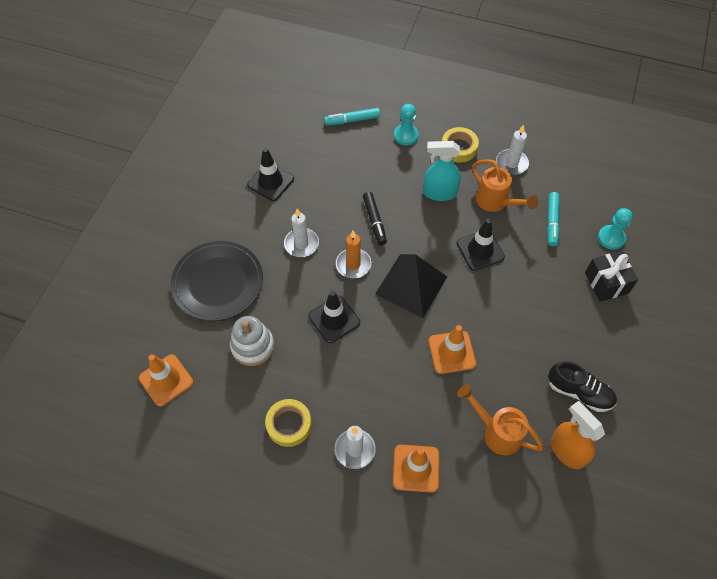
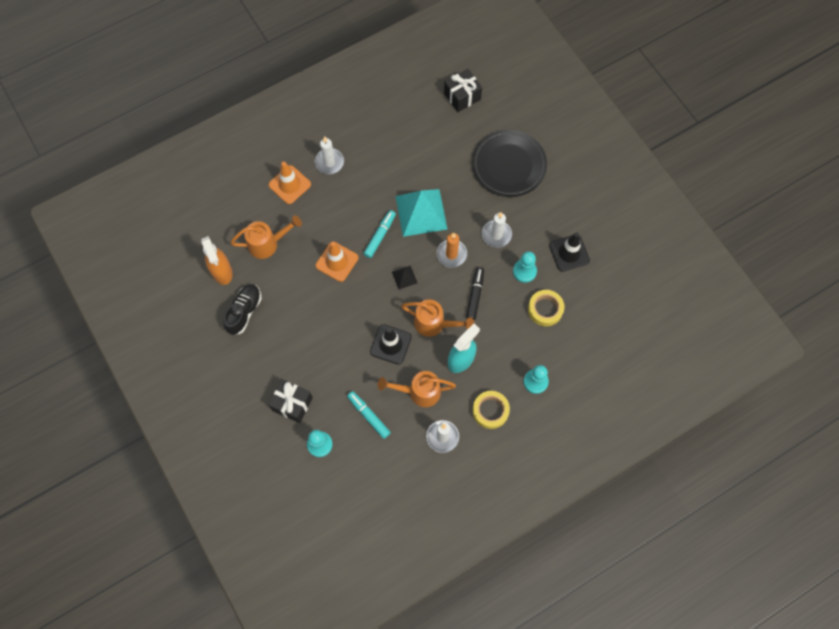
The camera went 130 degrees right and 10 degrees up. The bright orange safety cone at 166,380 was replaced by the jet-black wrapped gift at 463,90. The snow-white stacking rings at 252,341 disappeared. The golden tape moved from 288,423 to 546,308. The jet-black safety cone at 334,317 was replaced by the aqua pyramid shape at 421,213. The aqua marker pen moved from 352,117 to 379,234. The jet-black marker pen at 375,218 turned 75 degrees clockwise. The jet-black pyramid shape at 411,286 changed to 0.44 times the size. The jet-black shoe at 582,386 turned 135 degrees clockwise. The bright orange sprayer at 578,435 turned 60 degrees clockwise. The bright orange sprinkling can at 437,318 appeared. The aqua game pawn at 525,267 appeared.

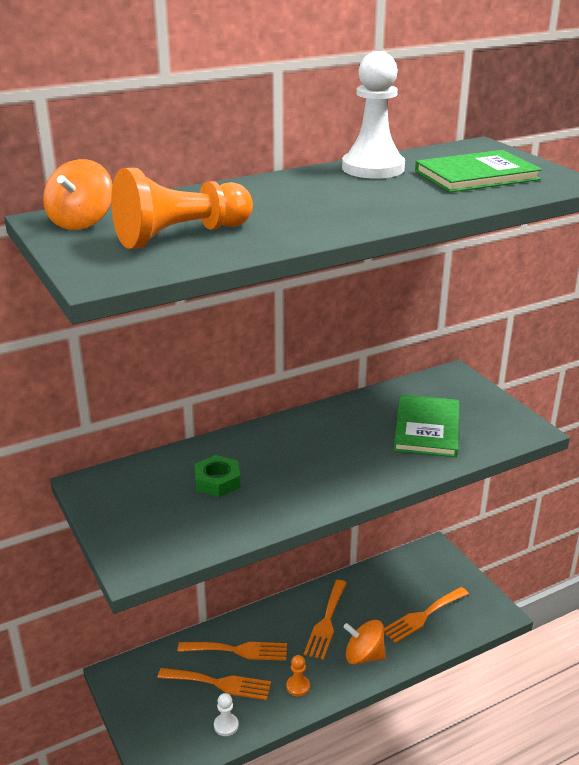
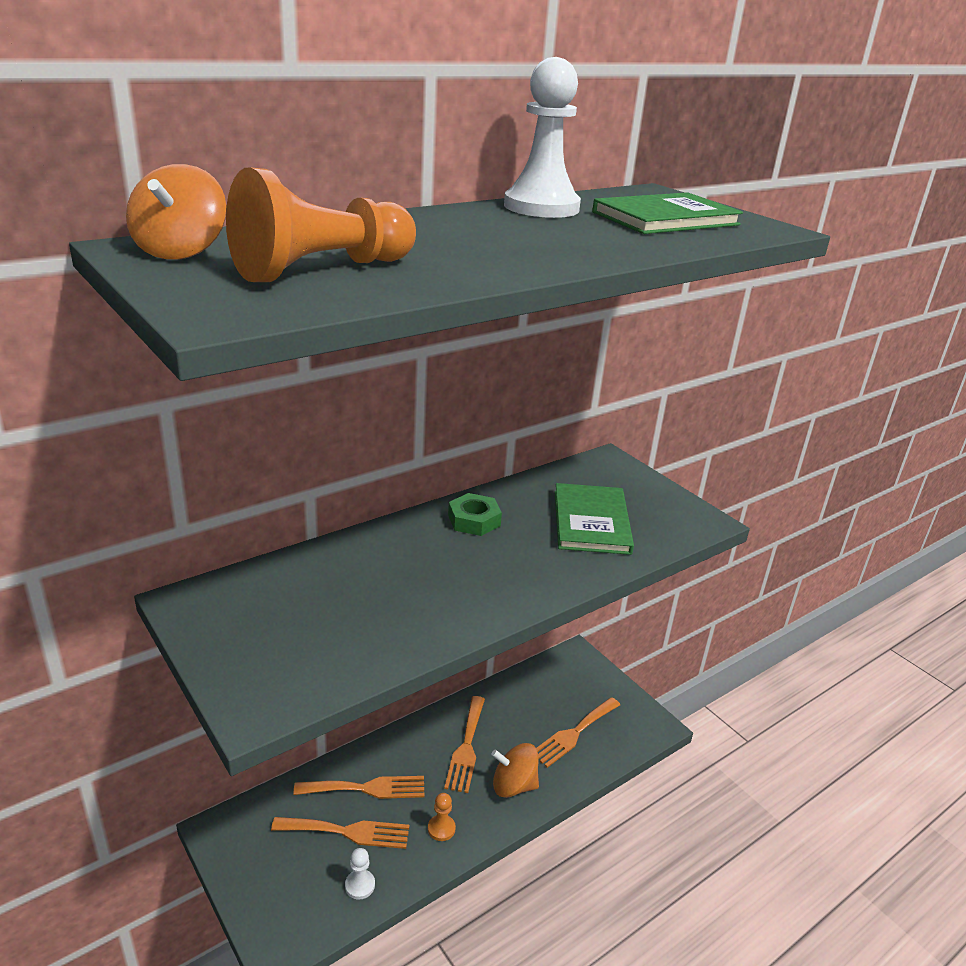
The camera went 10 degrees left and 0 degrees up. The emerald nut moved from 218,476 to 475,514.

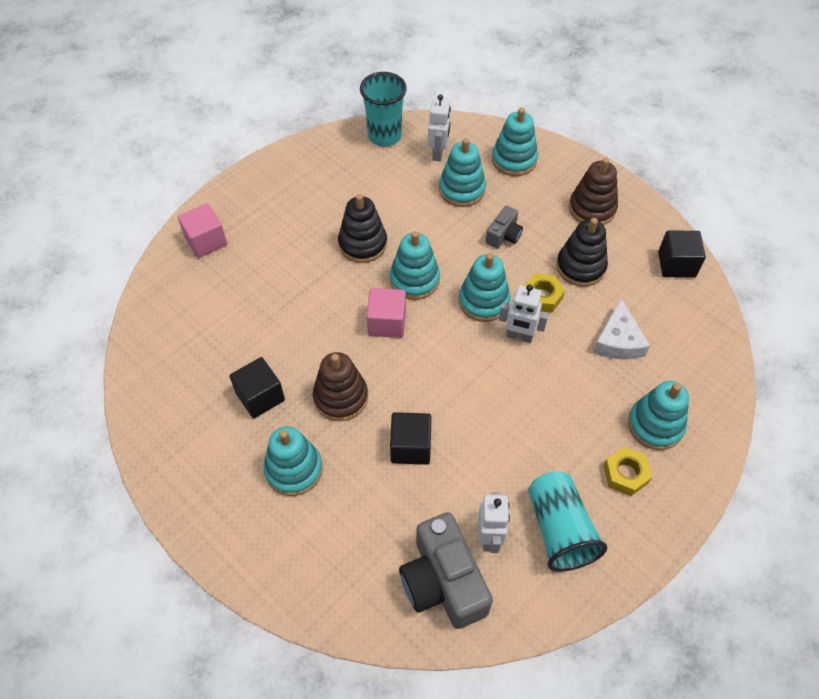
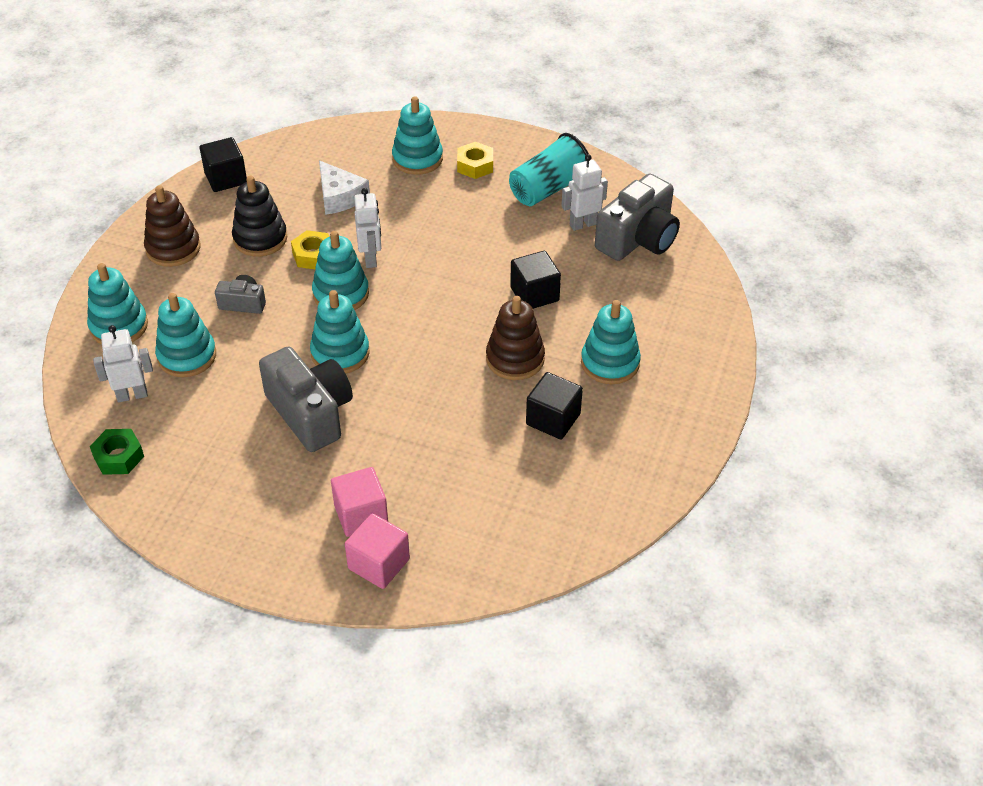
The camera went 115 degrees left and 10 degrees down. The jet-black stacking rings at 362,228 was replaced by the gray photo camera at 306,399. The aqua cup at 383,109 was replaced by the emerald nut at 117,452. The pink cube moved from 386,313 to 359,502. The snow-white piece of cheese at 621,329 turned 75 degrees clockwise.

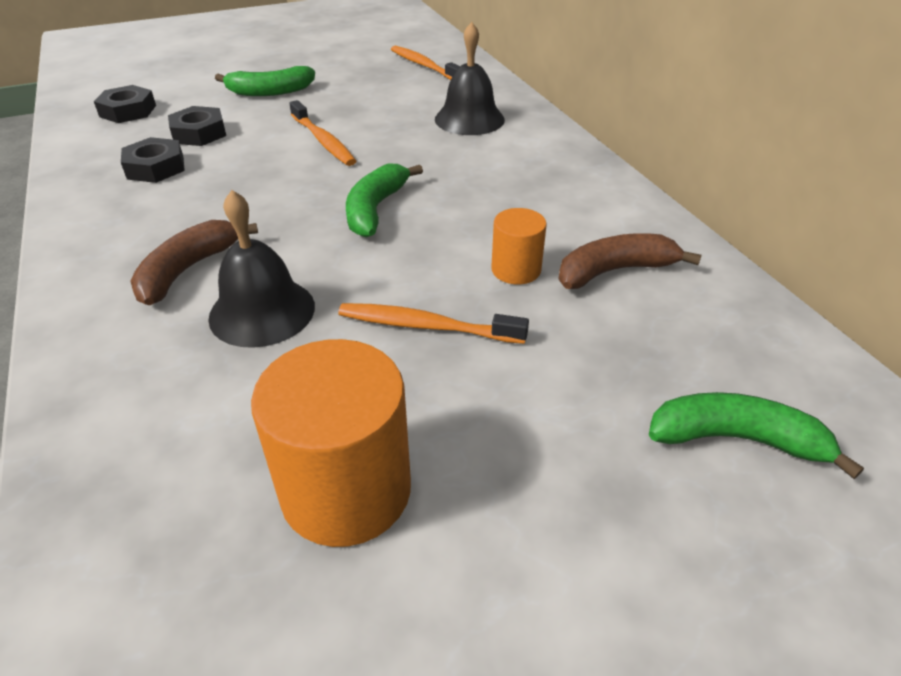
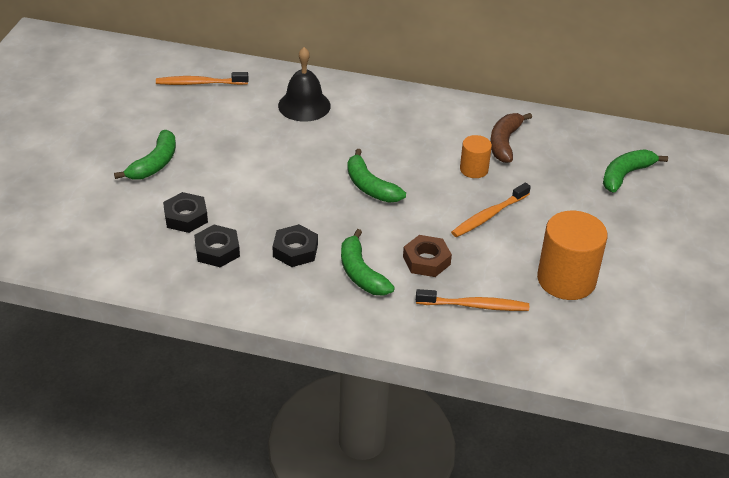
The camera went 55 degrees left and 0 degrees up. The jet-black nut moved from 125,104 to 295,245. The dark brown banana fruit at 194,263 became the emerald banana fruit at 368,262. The jet-black hand bell at 261,269 was replaced by the dark brown nut at 427,256. The bright orange tooth brush moved from 322,133 to 472,300.

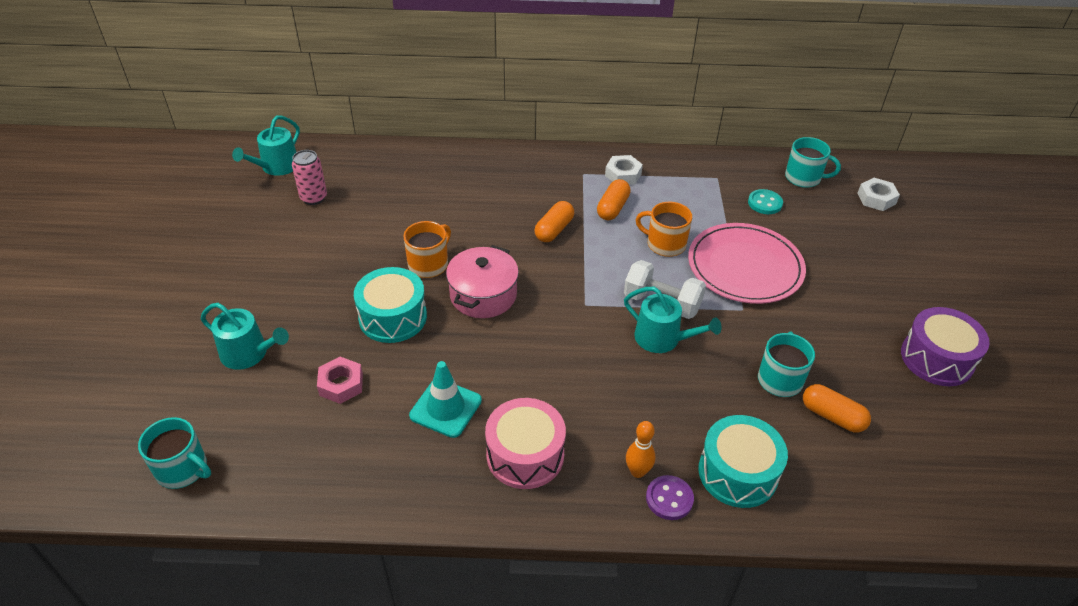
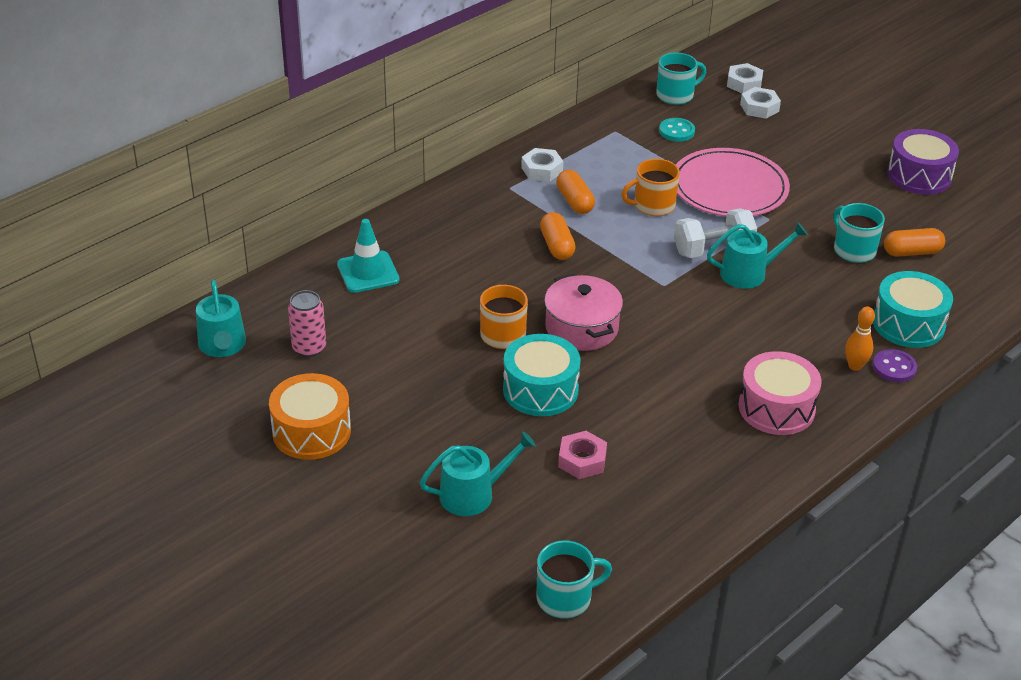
The camera went 45 degrees left and 5 degrees down. The aqua safety cone moved from 445,399 to 368,256. The bright orange snare drum at 310,416 appeared. The snow-white nut at 760,103 appeared.

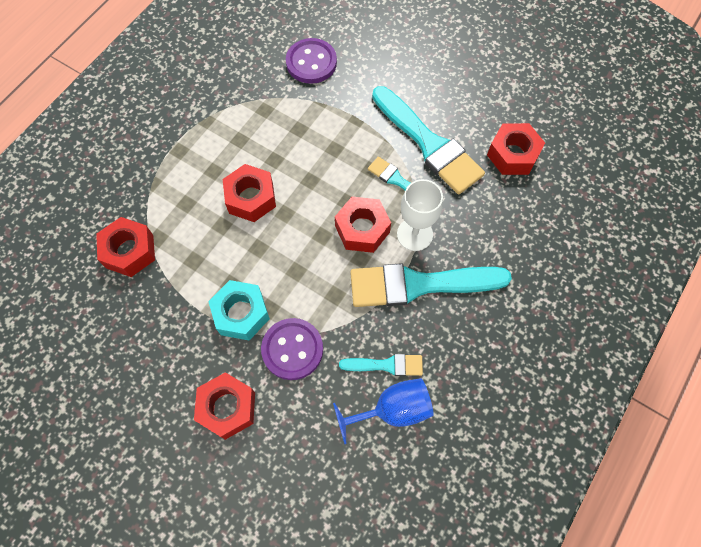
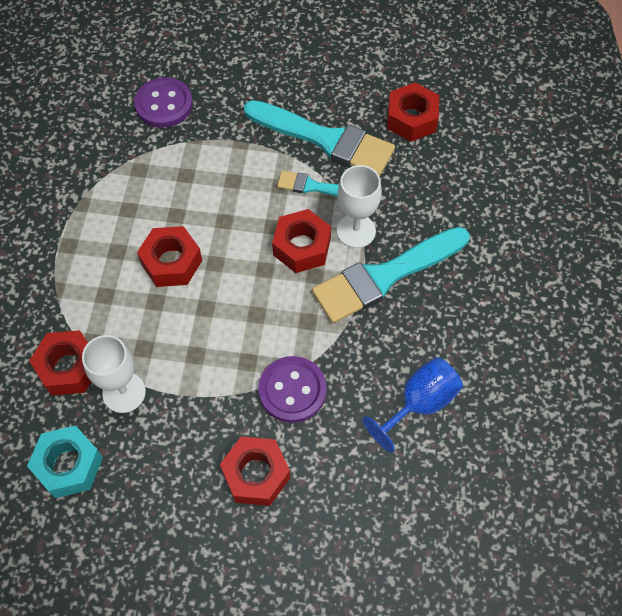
The camera went 25 degrees left and 5 degrees down. The aqua nut moved from 239,310 to 65,461. The aqua paintbrush at 381,365 disappeared. The snow-white goblet at 114,374 appeared.

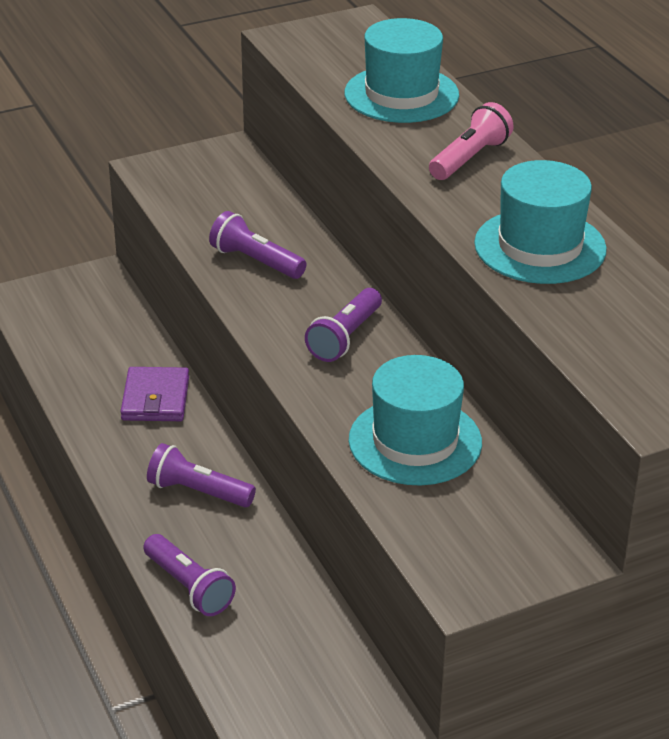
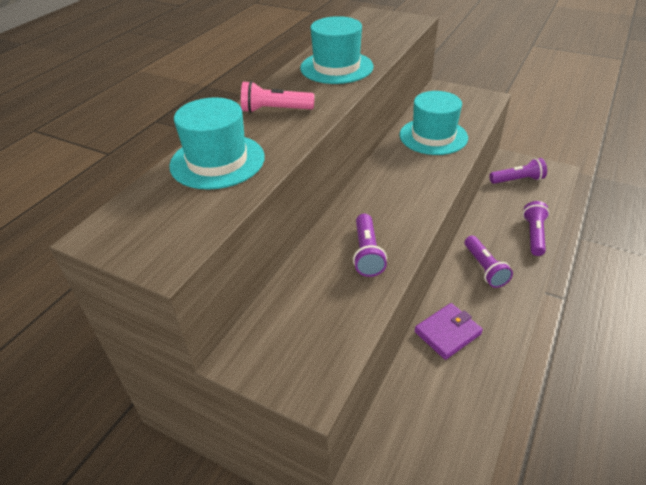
The camera went 125 degrees left and 5 degrees up. The violet torch moved from 343,325 to 518,171.

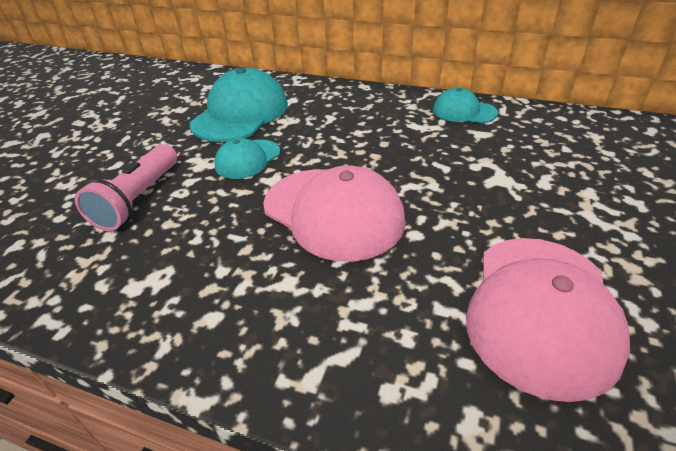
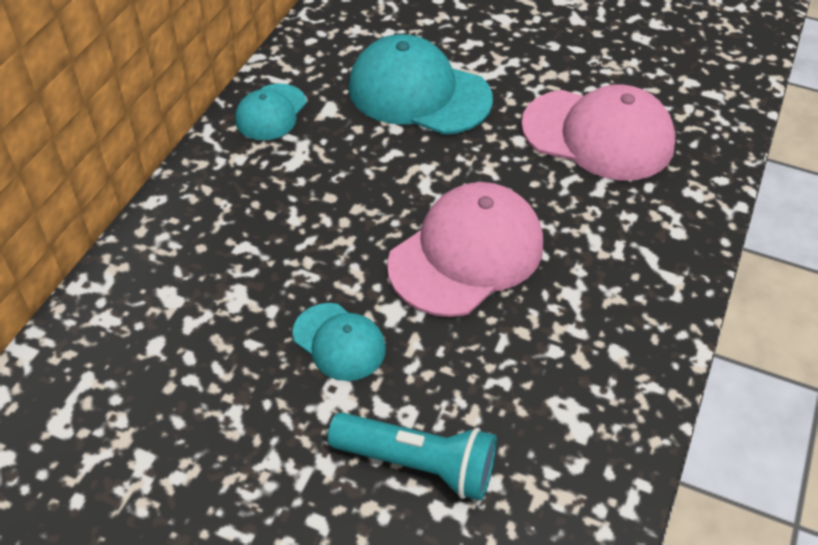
The camera went 90 degrees left and 10 degrees up. The pink torch at 126,187 became the aqua torch at 412,456. The aqua cap moved from 239,104 to 420,84.

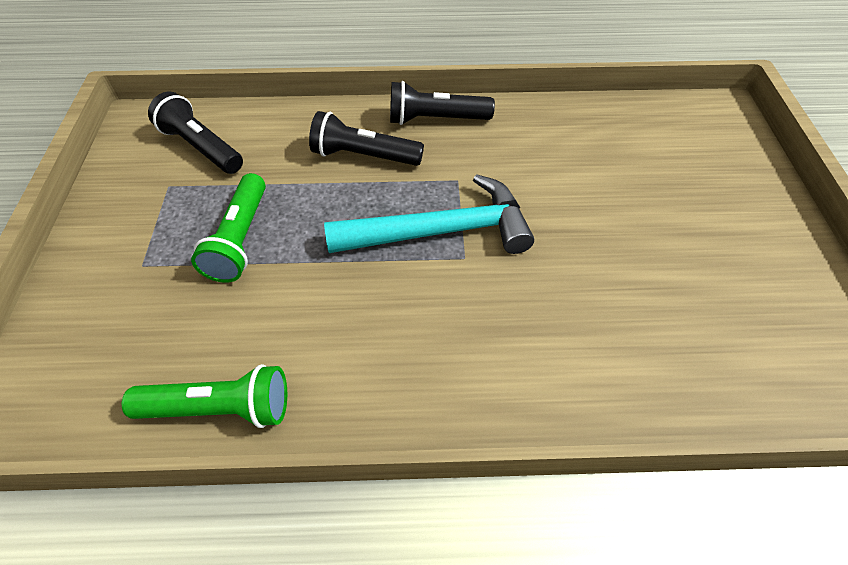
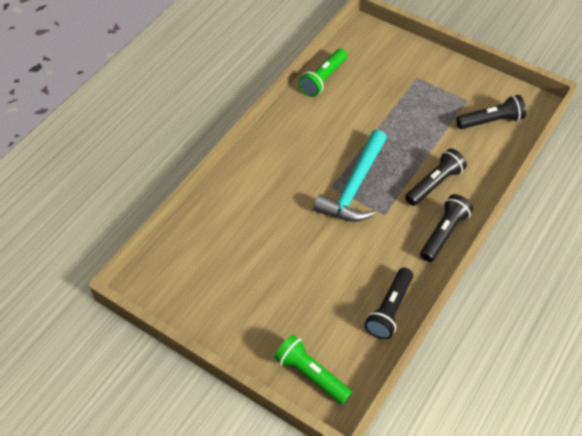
The camera went 125 degrees right and 0 degrees up. The emerald torch moved from 228,228 to 313,369. The jet-black torch at 388,303 appeared.

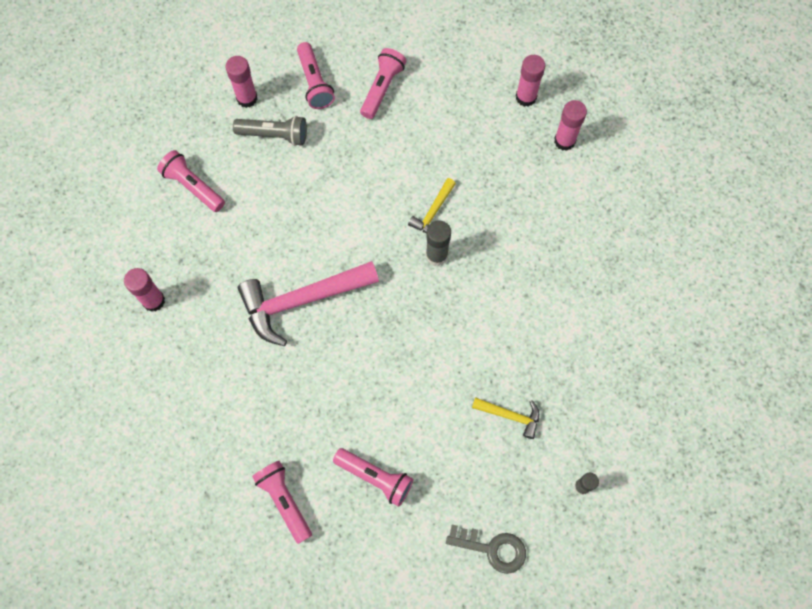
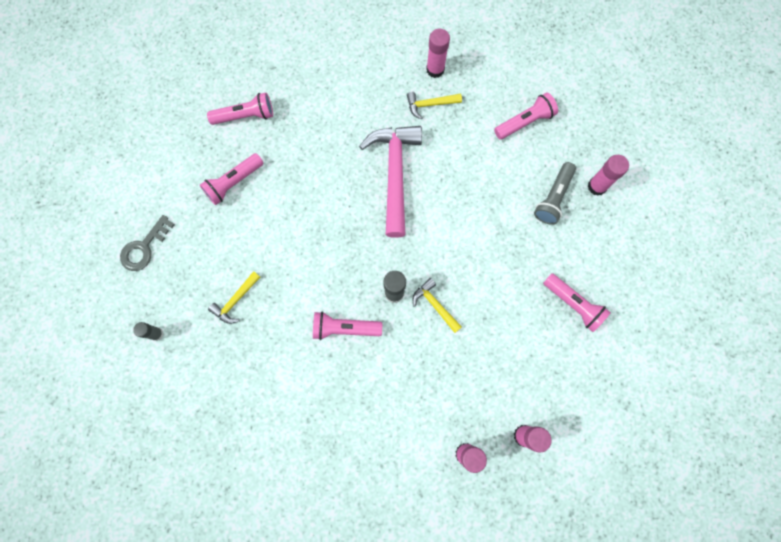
The camera went 110 degrees right and 5 degrees up. The pink torch moved from 316,75 to 347,325. The golden hammer at 434,106 appeared.

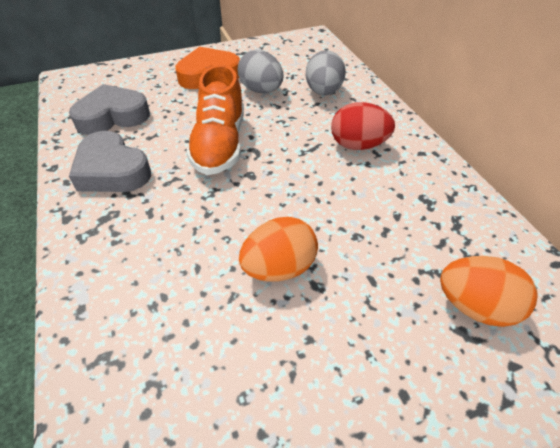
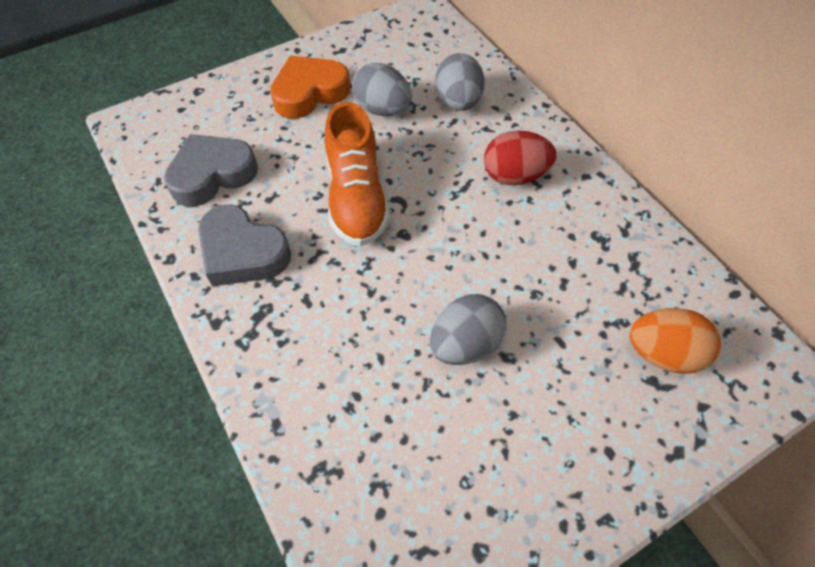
The camera went 10 degrees left and 10 degrees up. The bright orange egg at 278,249 became the gray egg at 468,329.

